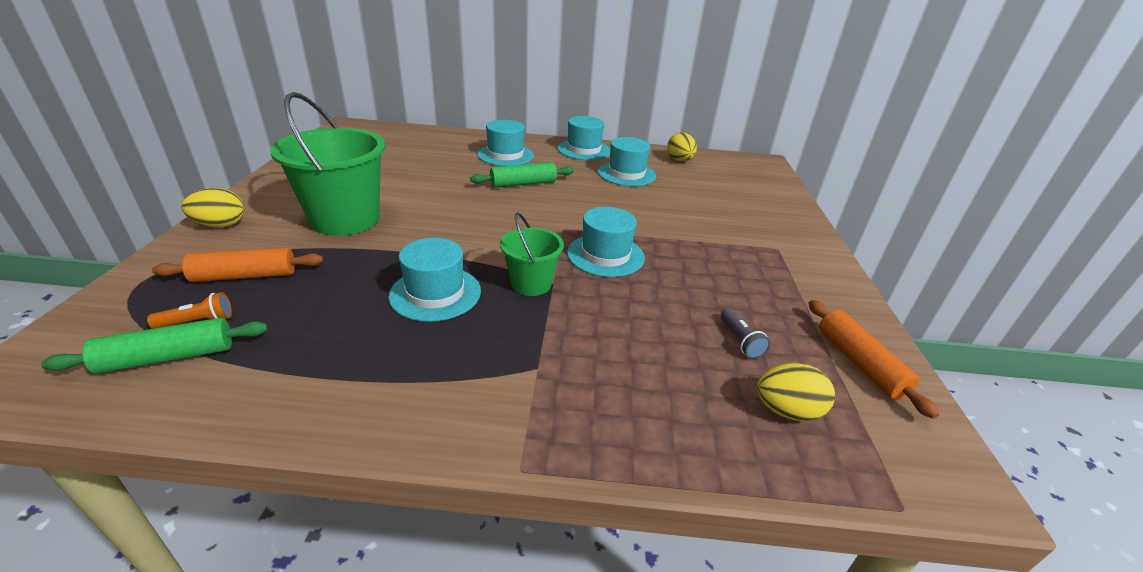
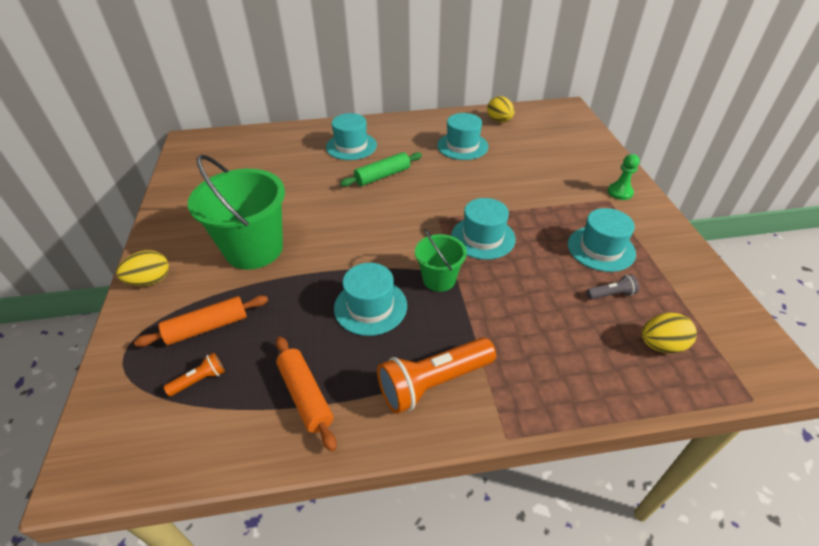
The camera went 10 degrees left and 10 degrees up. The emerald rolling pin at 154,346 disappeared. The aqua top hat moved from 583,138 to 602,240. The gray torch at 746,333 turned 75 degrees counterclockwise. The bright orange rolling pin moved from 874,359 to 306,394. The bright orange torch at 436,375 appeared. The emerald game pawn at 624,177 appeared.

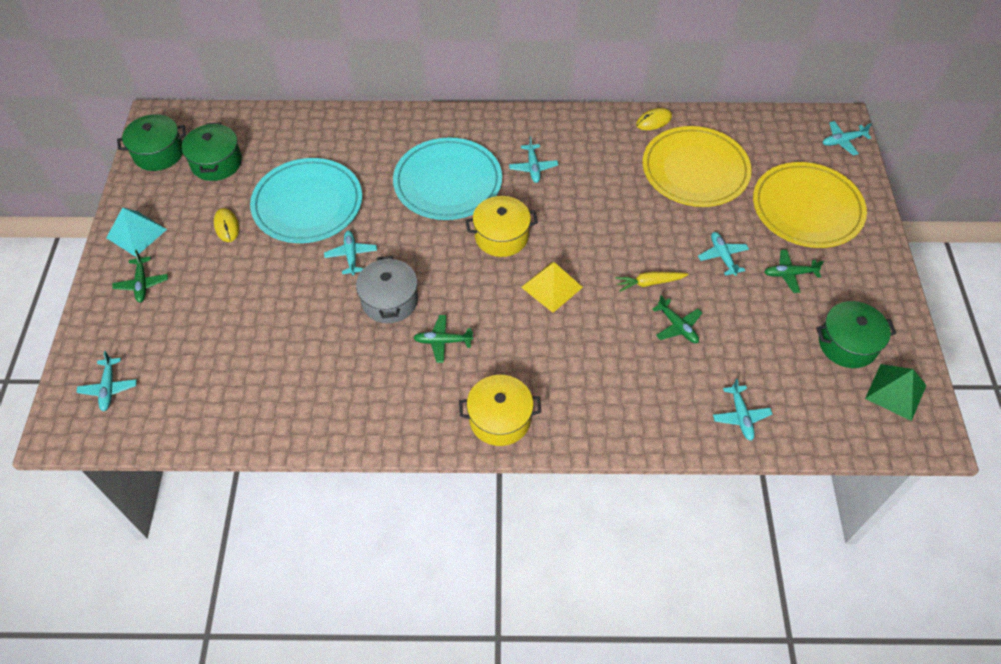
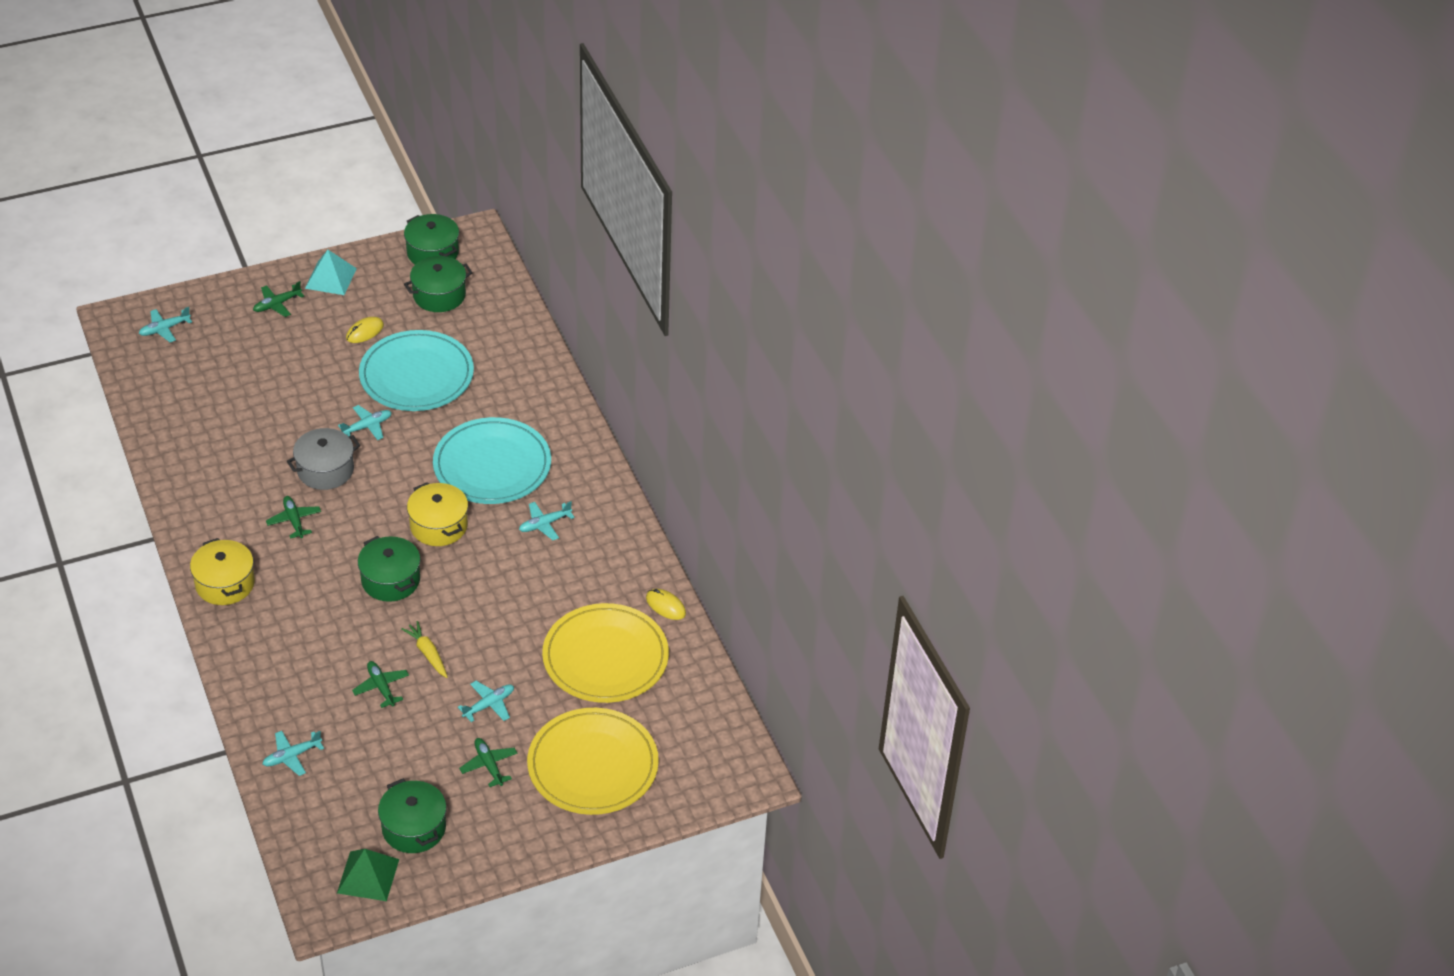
The camera went 65 degrees right and 10 degrees down. The golden pyramid shape at 552,287 was replaced by the emerald cooking pot at 389,569. The emerald plane at 677,319 turned 120 degrees clockwise. The aqua plane at 847,138 disappeared.

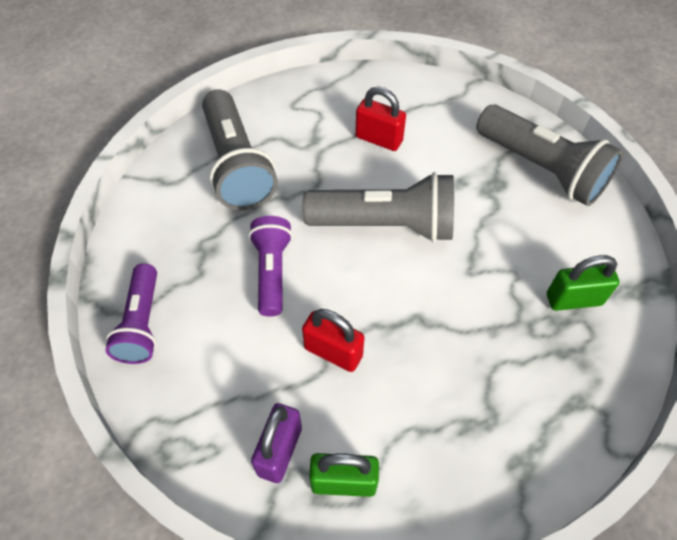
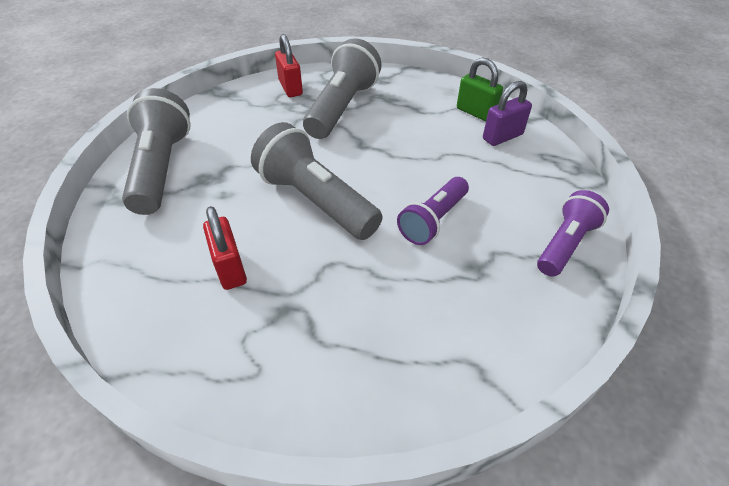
The camera went 140 degrees left and 10 degrees down. The gray torch moved from 240,149 to 342,88. The crimson padlock moved from 333,340 to 289,65. The emerald padlock at 583,283 disappeared.

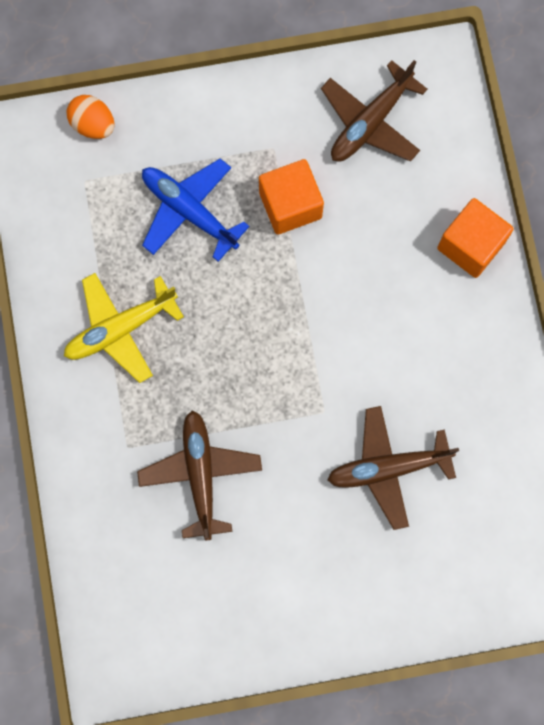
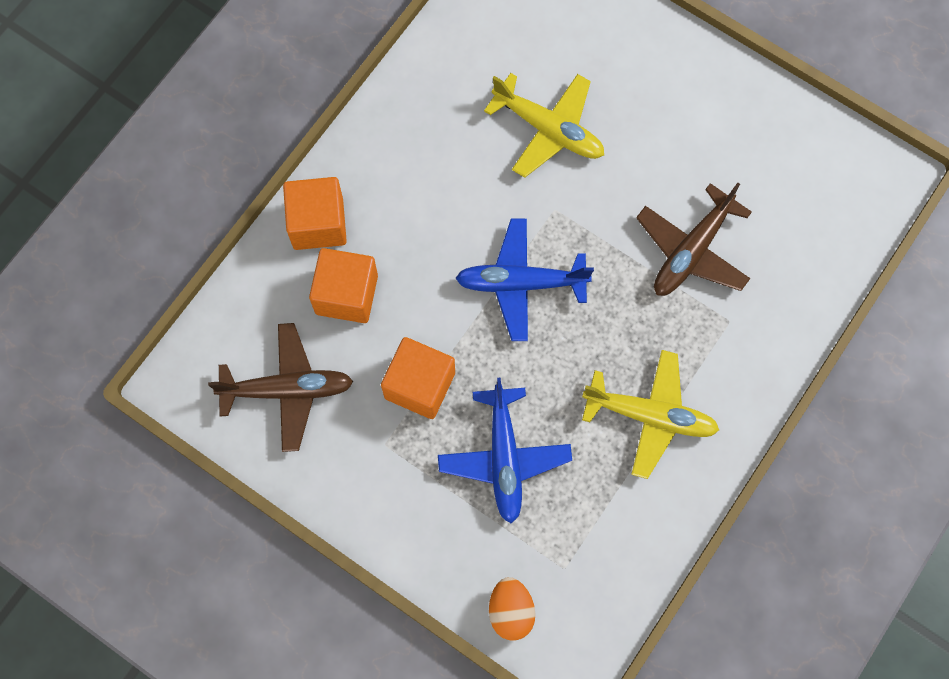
The camera went 135 degrees left and 5 degrees down. The dark brown plane at 393,468 became the golden plane at 544,125. The bright orange cube at 343,285 appeared. The cobalt plane at 524,280 appeared.

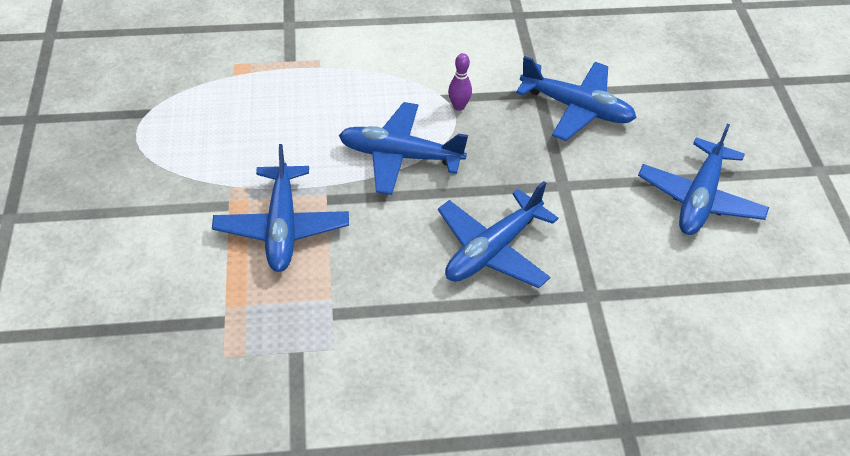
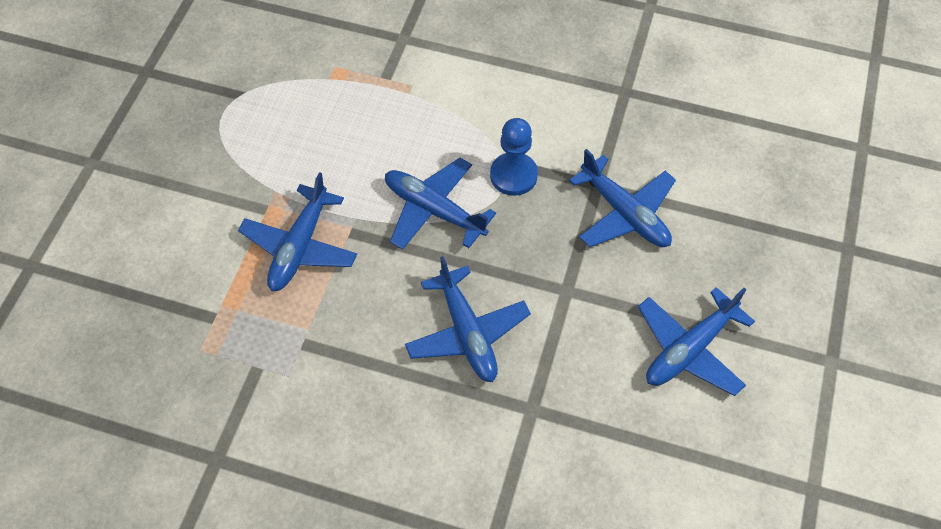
The camera went 25 degrees right and 10 degrees up. The cobalt plane at 498,234 turned 90 degrees counterclockwise. The violet bowling pin at 460,82 was replaced by the cobalt game pawn at 514,157.

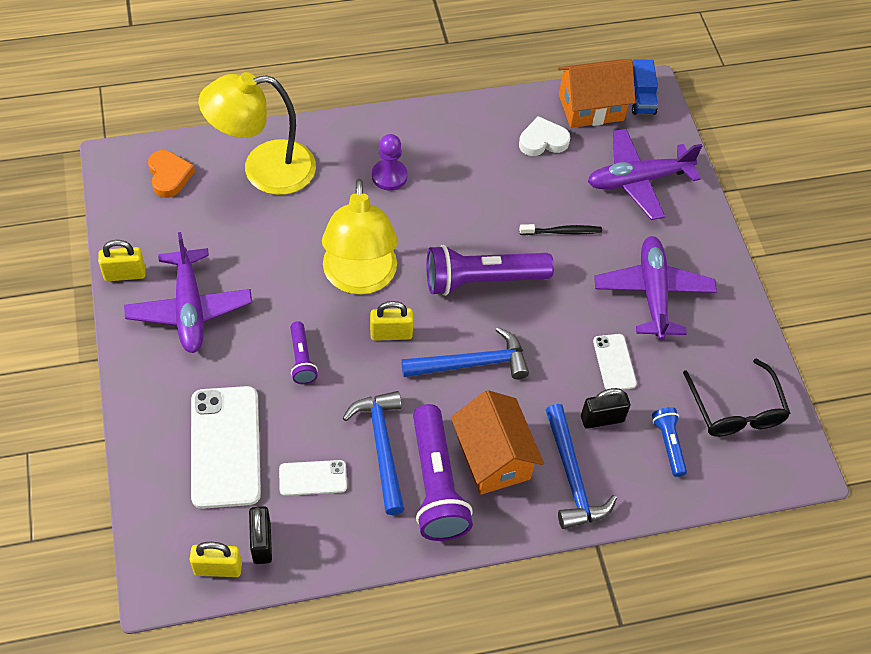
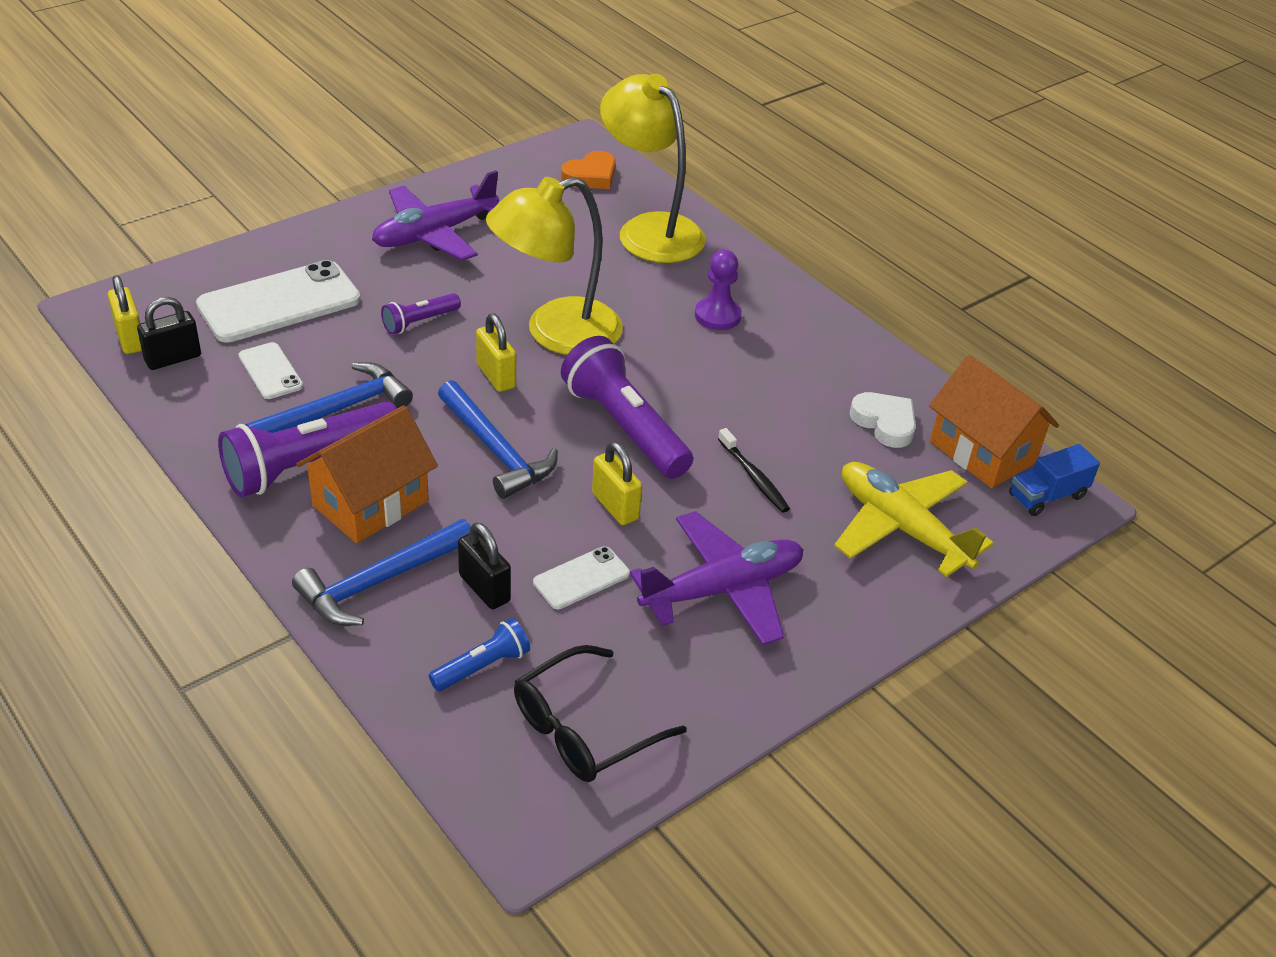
The camera went 65 degrees right and 15 degrees down. The golden padlock moved from 122,260 to 617,483. The violet plane at 645,174 became the golden plane at 914,519.

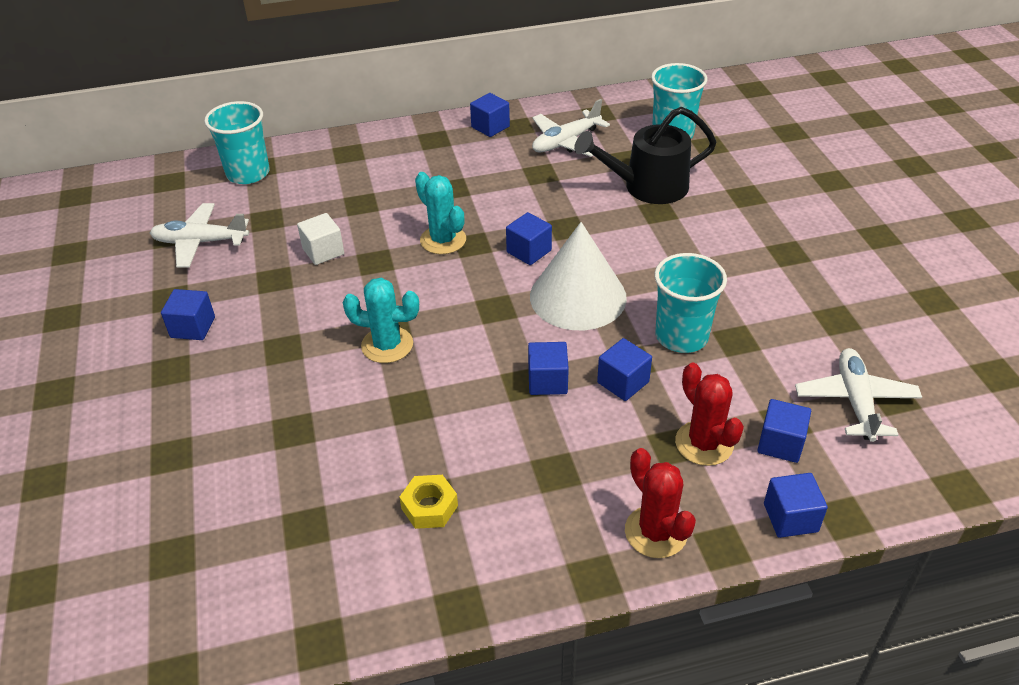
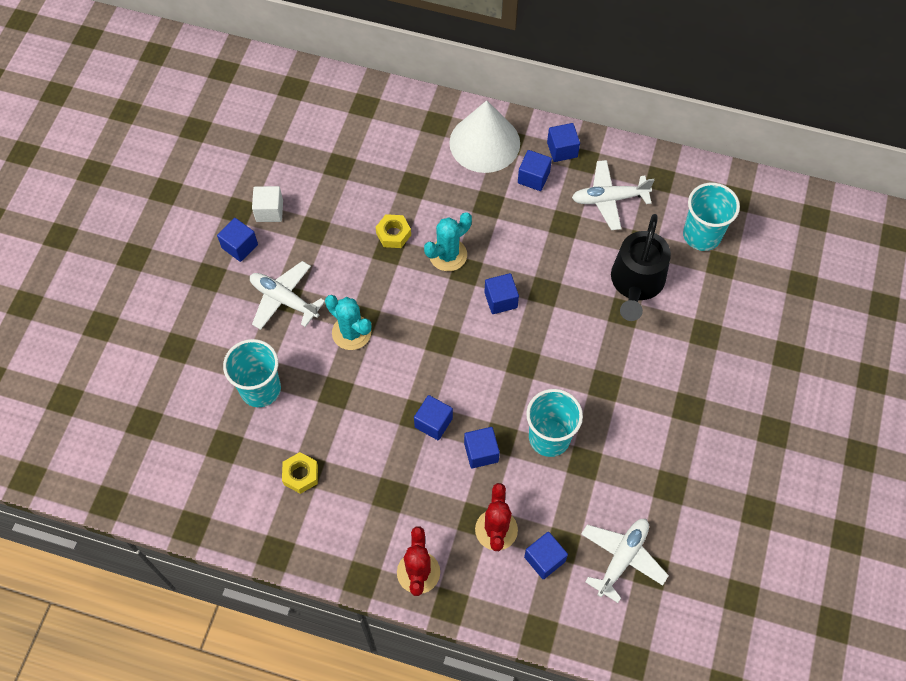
The camera went 30 degrees right and 20 degrees up. The snow-white plane moved from 199,235 to 287,295. The aqua cup moved from 237,142 to 252,373. The snow-white cube moved from 320,239 to 267,204. The aqua cactus at 440,213 turned 60 degrees clockwise. The snow-white solid cone moved from 578,276 to 484,136. The jet-black sprinkling can at 645,155 turned 90 degrees counterclockwise. The cobalt cube moved from 796,505 to 535,170. The golden nut at 393,231 appeared.

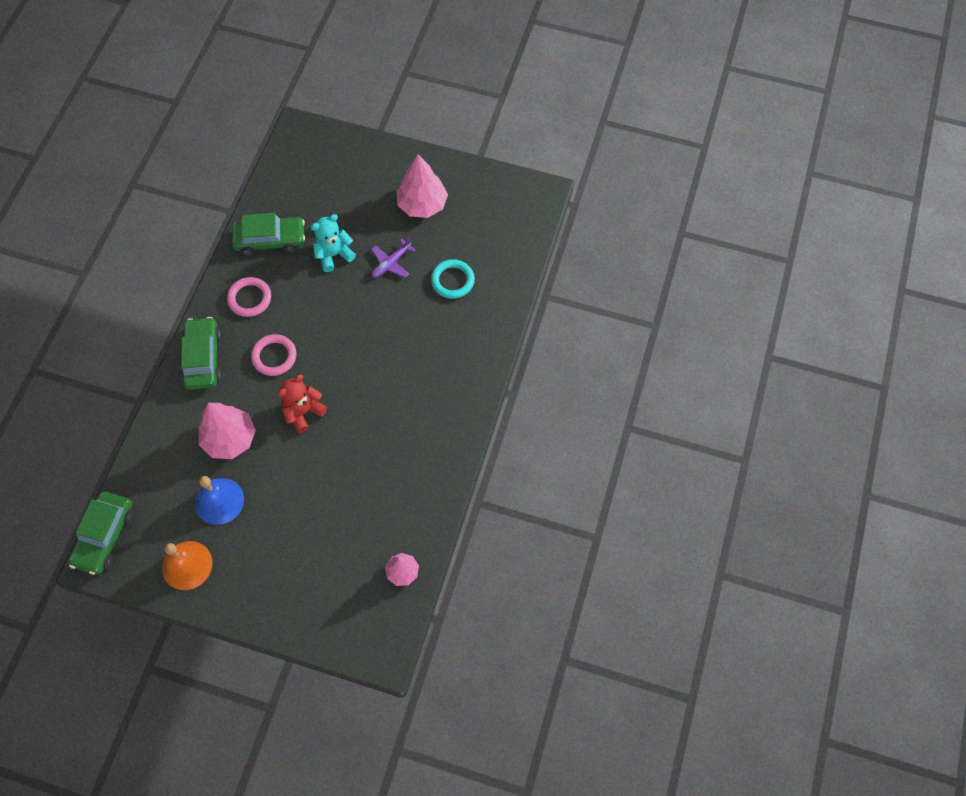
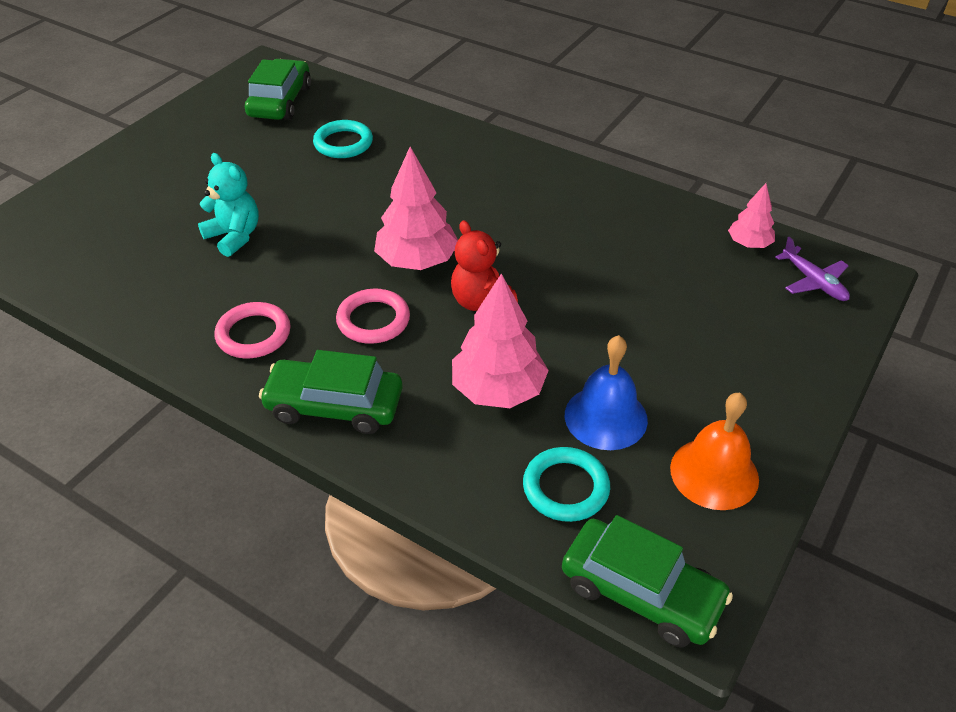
The camera went 75 degrees left and 20 degrees down. The emerald car moved from 268,234 to 278,89. The aqua stuffed bear at 333,243 turned 150 degrees clockwise. The violet plane moved from 394,257 to 812,269. The pink toy tree moved from 422,186 to 416,208. The aqua hoop at 566,484 appeared.

